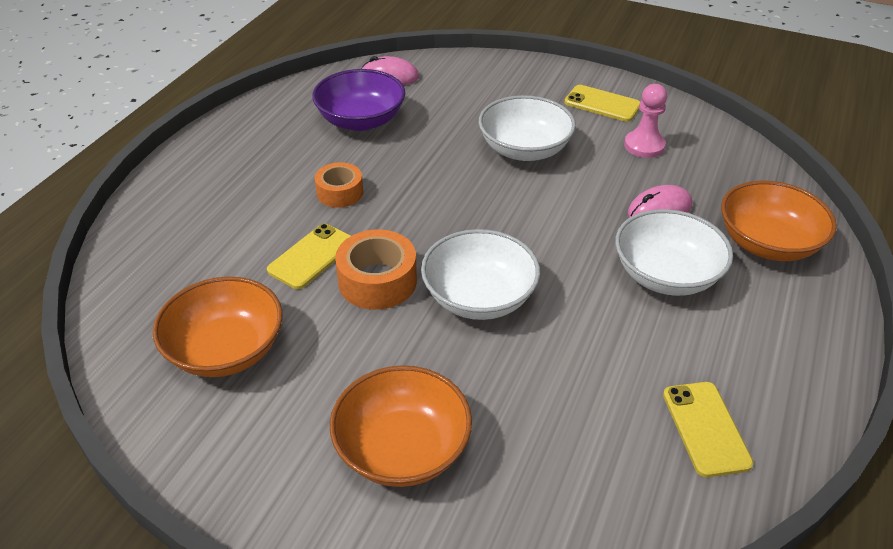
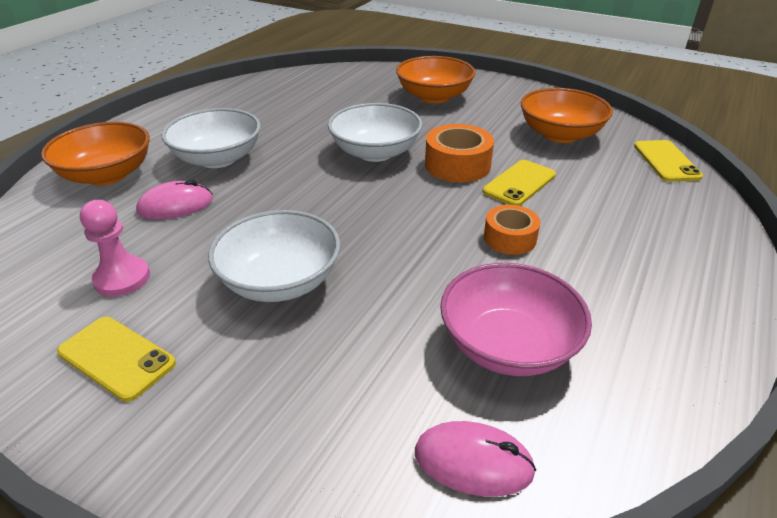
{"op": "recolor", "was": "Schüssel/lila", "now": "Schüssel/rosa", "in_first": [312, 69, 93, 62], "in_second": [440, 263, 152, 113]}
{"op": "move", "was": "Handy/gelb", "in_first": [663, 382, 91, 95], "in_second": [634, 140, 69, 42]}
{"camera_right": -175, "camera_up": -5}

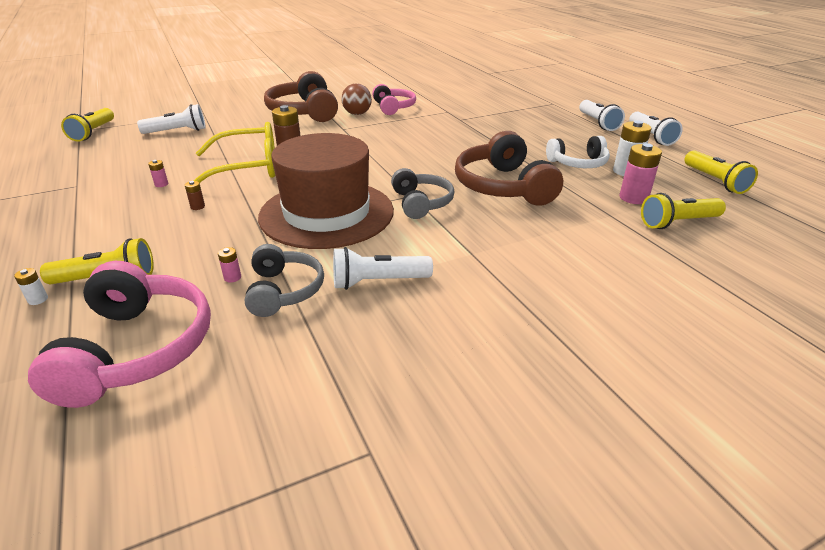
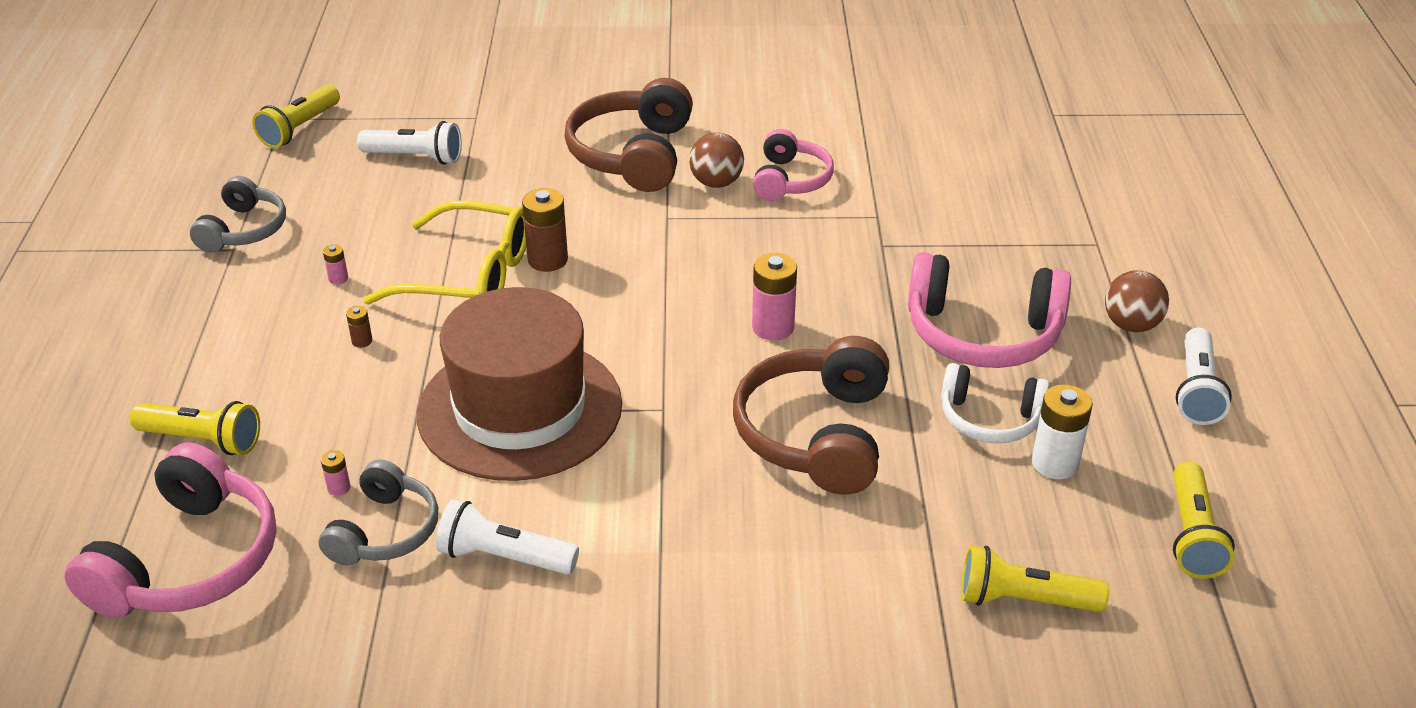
{"op": "replace", "was": "Taschenlampe/weiß", "now": "Ball/braun", "in_first": [579, 100, 46, 31], "in_second": [1105, 270, 64, 62]}
{"op": "move", "was": "Batterie/rosa", "in_first": [619, 143, 43, 61], "in_second": [752, 253, 45, 88]}
{"op": "move", "was": "Kopfhörer/grau", "in_first": [391, 168, 63, 51], "in_second": [190, 176, 96, 76]}
{"op": "delete", "was": "Batterie/weiß", "in_first": [14, 268, 34, 37]}
{"op": "insert", "now": "Kopfhörer/rosa", "in_second": [908, 252, 163, 116]}
{"camera_right": 25, "camera_up": 5}

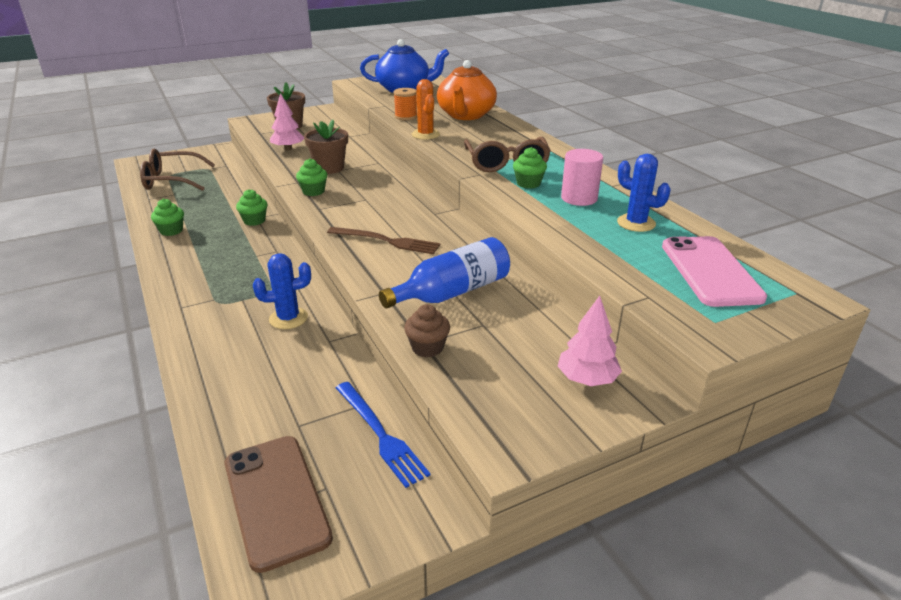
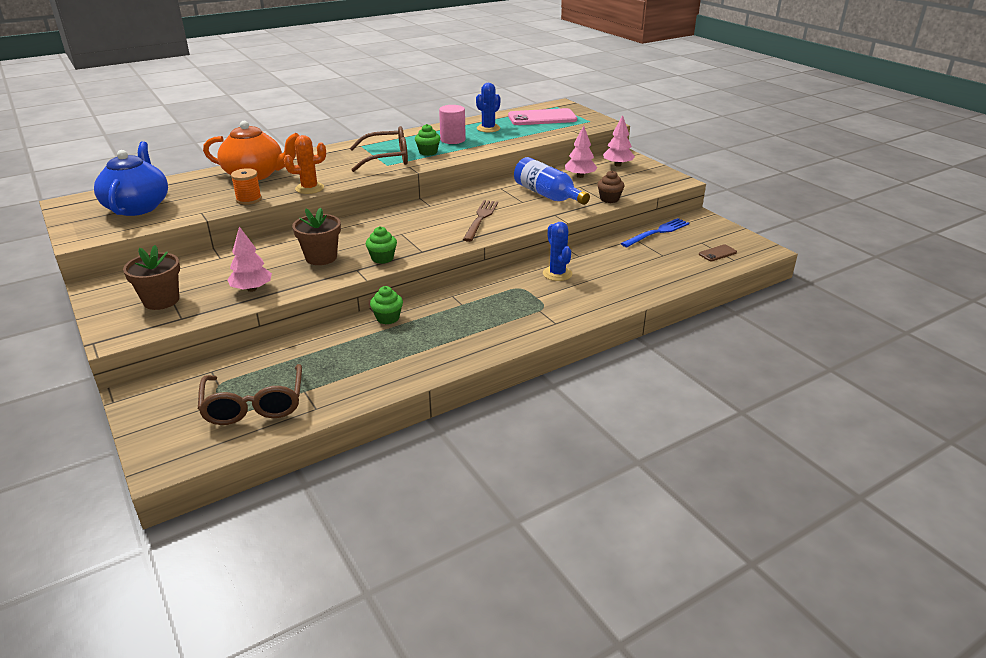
{"op": "delete", "was": "Muffin/grün", "in_first": [151, 199, 33, 37]}
{"op": "resize", "was": "Handy/braun", "in_first": [225, 436, 108, 137], "in_second": [699, 244, 38, 17], "ratio": 0.46}
{"op": "insert", "now": "Baum/rosa", "in_second": [565, 125, 32, 53]}
{"camera_right": -95, "camera_up": 0}

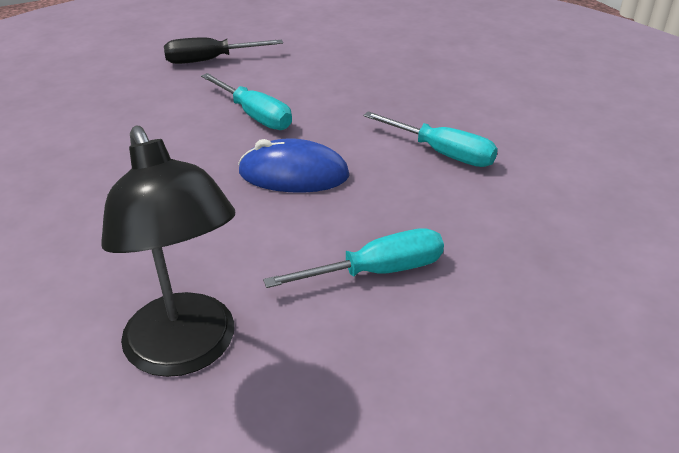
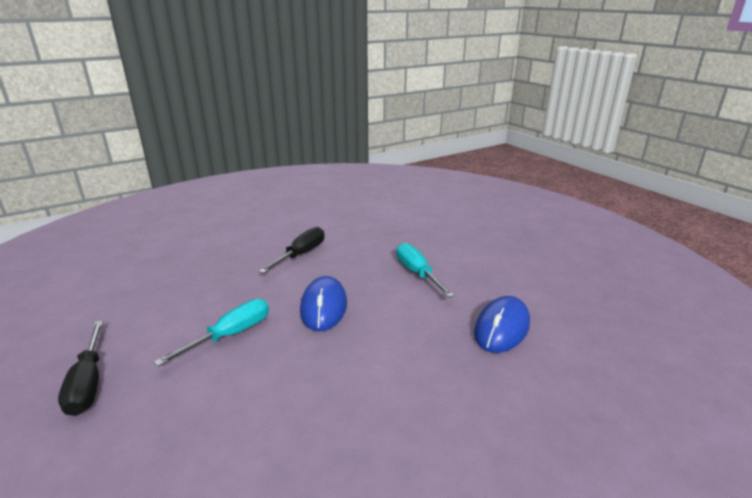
{"op": "recolor", "was": "Schraubenzieher/türkis", "now": "Schraubenzieher/schwarz", "in_first": [363, 111, 135, 56], "in_second": [259, 227, 65, 47]}
{"op": "replace", "was": "Lampe/schwarz", "now": "Computermaus/blau", "in_first": [101, 126, 134, 251], "in_second": [474, 296, 56, 57]}
{"camera_right": -95, "camera_up": -10}

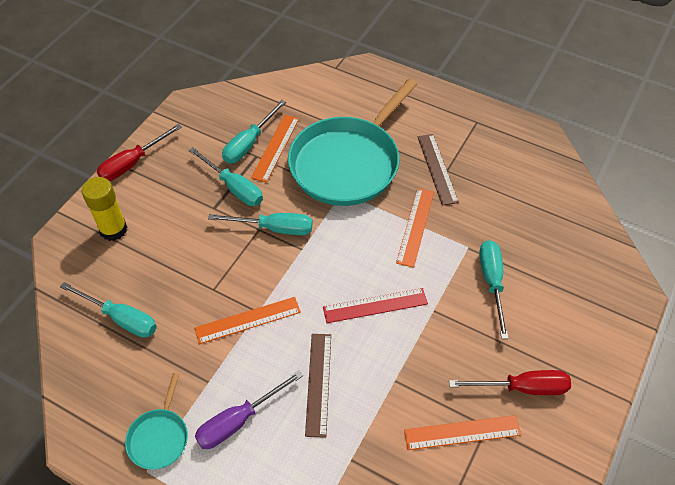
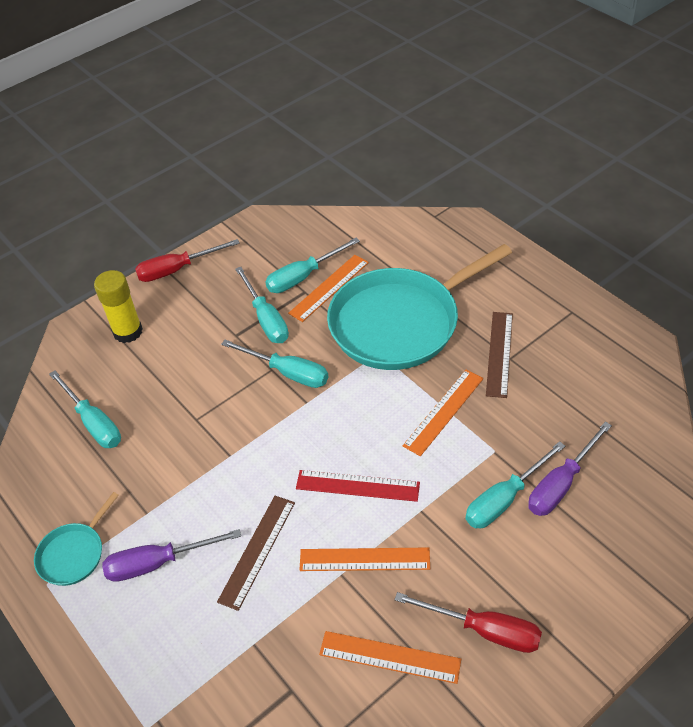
{"op": "rotate", "was": "Schraubenzieher/türkis", "in_first": [479, 240, 30, 99], "in_second": [466, 441, 99, 87], "clockwise": -150}
{"op": "move", "was": "Lineal/orange", "in_first": [194, 297, 107, 47], "in_second": [300, 547, 130, 24]}
{"op": "insert", "now": "Schraubenzieher/lila", "in_second": [528, 422, 84, 94]}
{"camera_right": 25, "camera_up": -5}

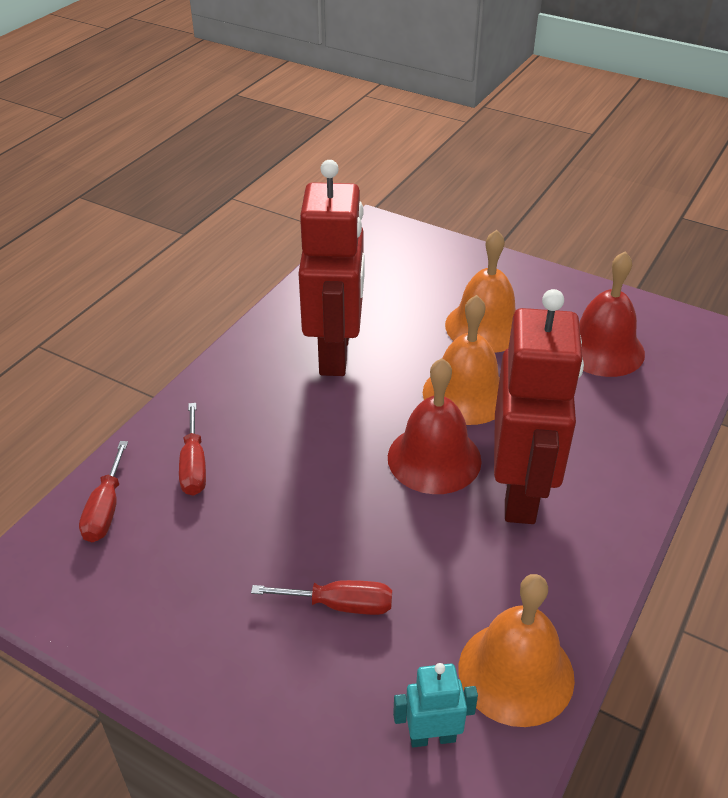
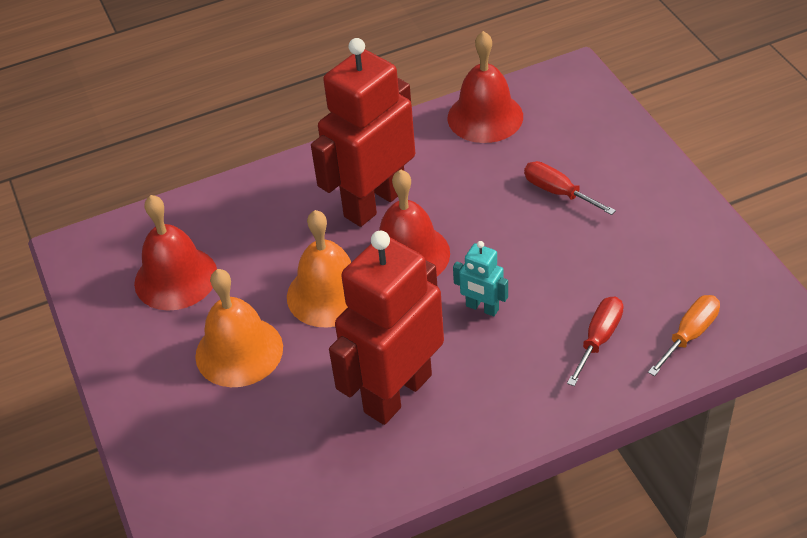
{"op": "recolor", "was": "Schraubenzieher/rot", "now": "Schraubenzieher/orange", "in_first": [79, 441, 49, 101], "in_second": [648, 295, 72, 81]}
{"op": "recolor", "was": "Glocke/orange", "now": "Glocke/rot", "in_first": [459, 574, 116, 153], "in_second": [448, 31, 75, 112]}
{"op": "move", "was": "Roboter/türkis", "in_first": [393, 663, 85, 84], "in_second": [453, 241, 55, 75]}
{"camera_right": -140, "camera_up": 5}

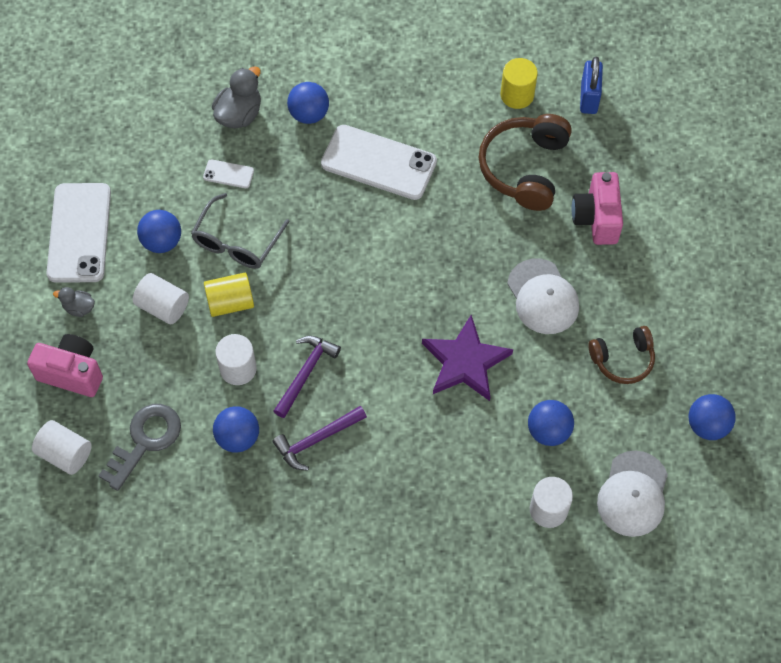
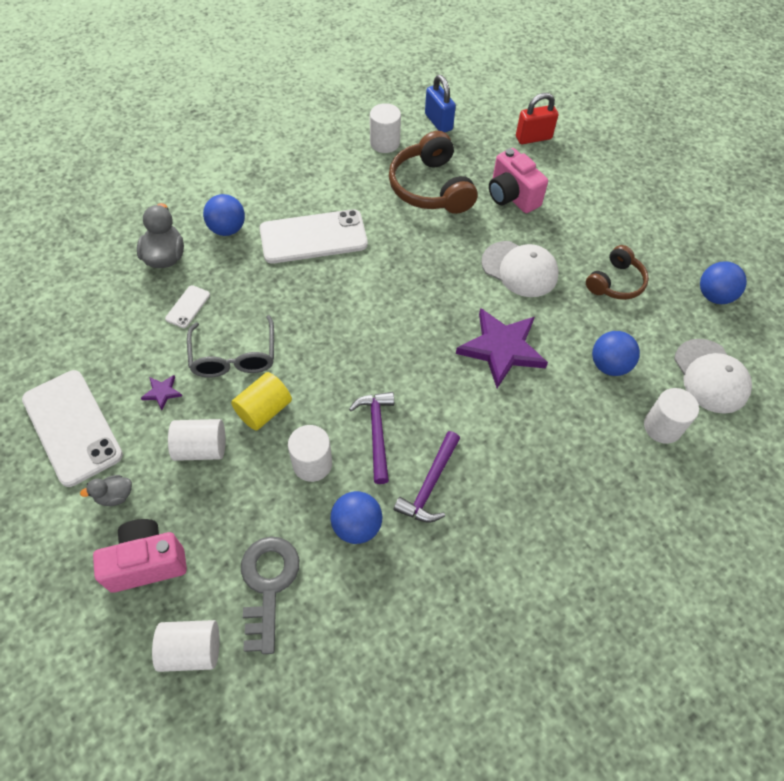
{"op": "recolor", "was": "Vollzylinder/gelb", "now": "Vollzylinder/weiß", "in_first": [501, 58, 37, 51], "in_second": [370, 103, 31, 50]}
{"op": "rotate", "was": "Handy/weiß", "in_first": [203, 159, 51, 29], "in_second": [165, 285, 45, 43], "clockwise": -45}
{"op": "replace", "was": "Ball/blau", "now": "Stern/lila", "in_first": [137, 210, 44, 43], "in_second": [141, 375, 41, 35]}
{"op": "insert", "now": "Vorhängeschloss/rot", "in_second": [516, 93, 42, 51]}
{"camera_right": -35, "camera_up": -5}

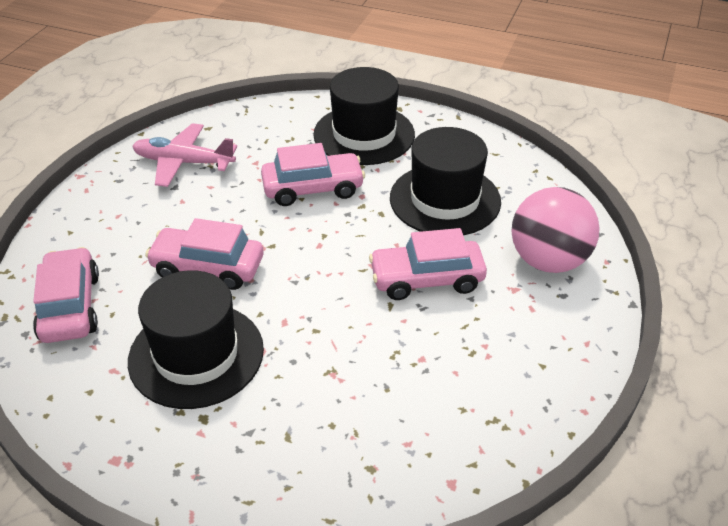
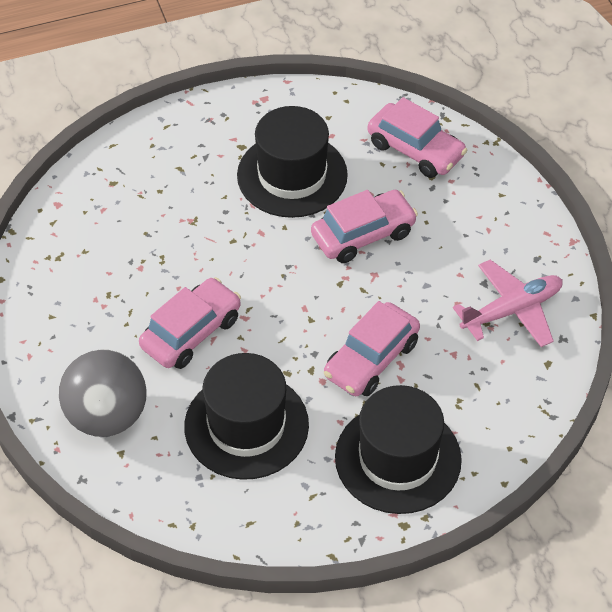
{"op": "recolor", "was": "Ball/rosa", "now": "Ball/grau", "in_first": [511, 187, 89, 86], "in_second": [59, 349, 88, 88]}
{"camera_right": 140, "camera_up": 10}

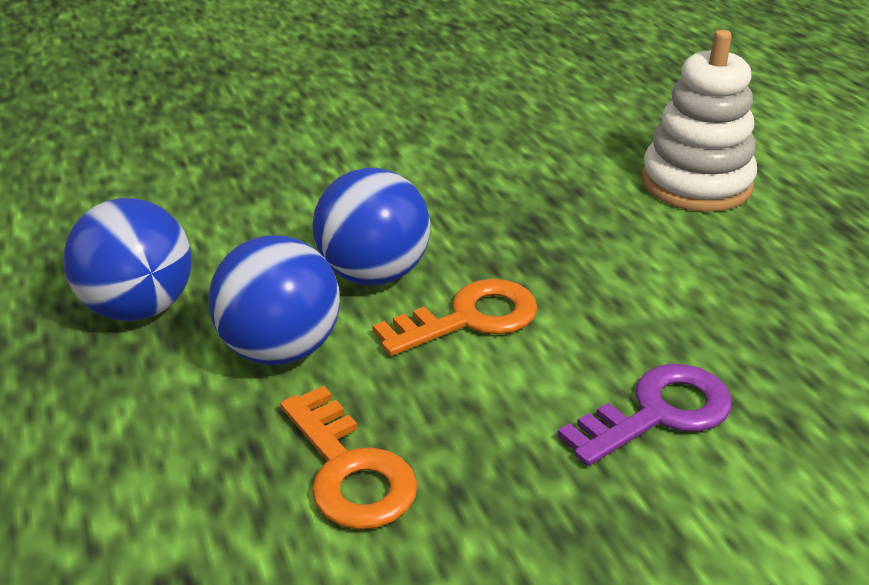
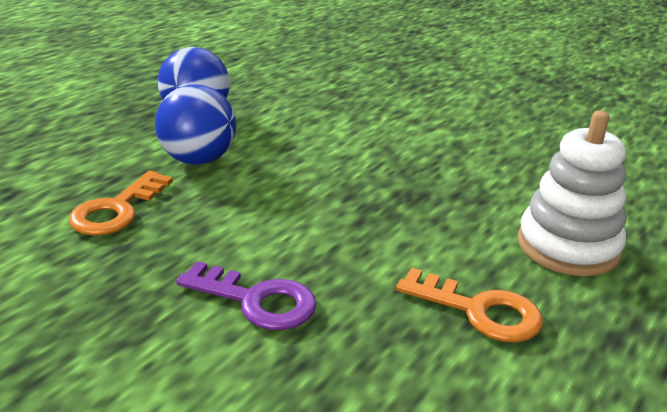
{"op": "delete", "was": "Ball/blau", "in_first": [312, 168, 118, 118]}
{"op": "move", "was": "Schlüssel/orange", "in_first": [372, 279, 166, 77], "in_second": [396, 268, 147, 74]}
{"camera_right": 55, "camera_up": -5}

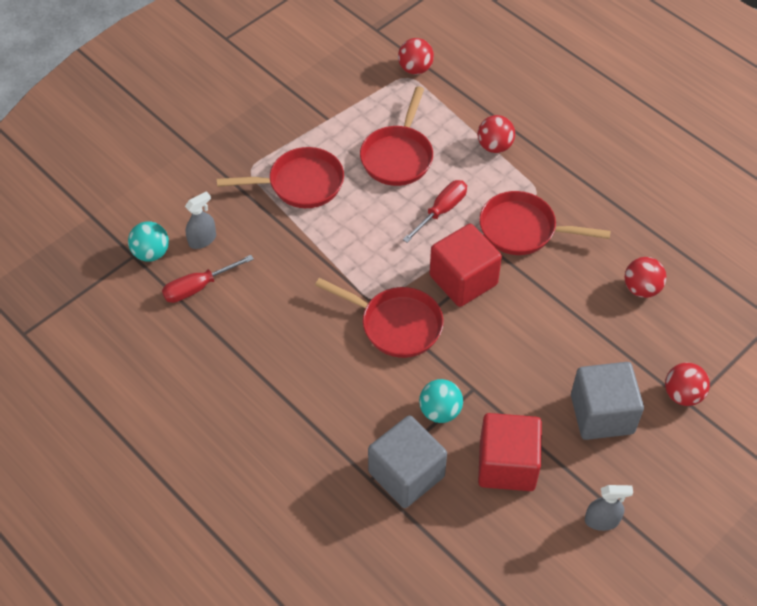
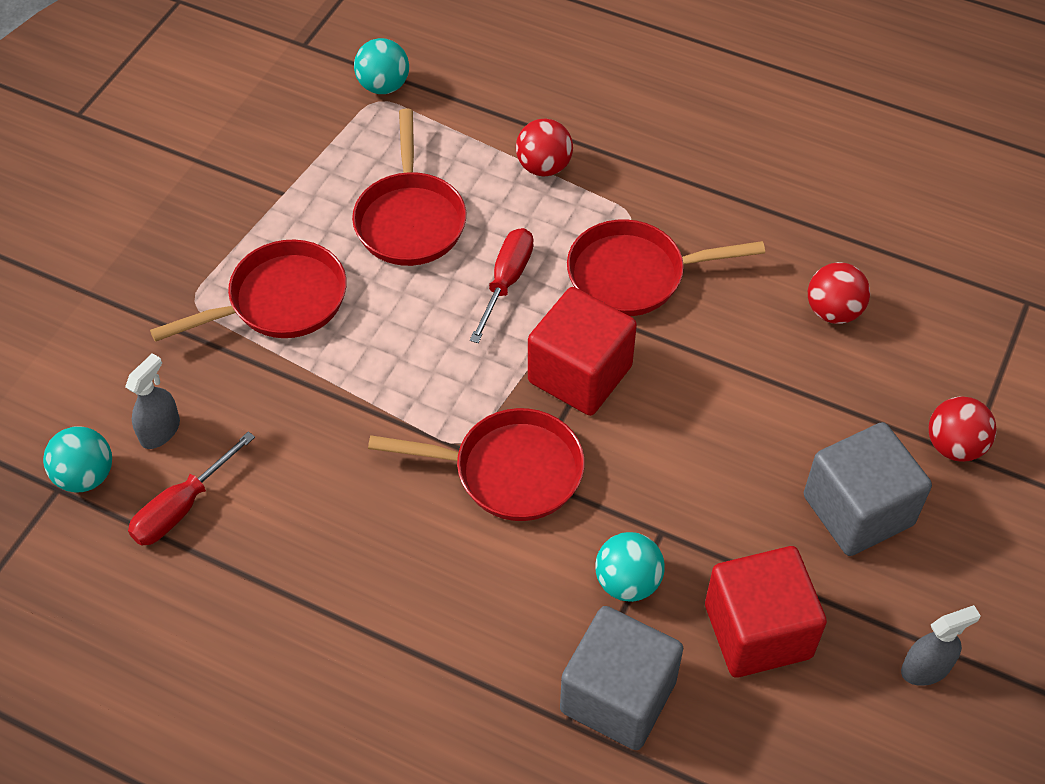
{"op": "recolor", "was": "Ball/rot", "now": "Ball/türkis", "in_first": [398, 38, 36, 36], "in_second": [354, 38, 55, 56]}
{"camera_right": -20, "camera_up": 0}

